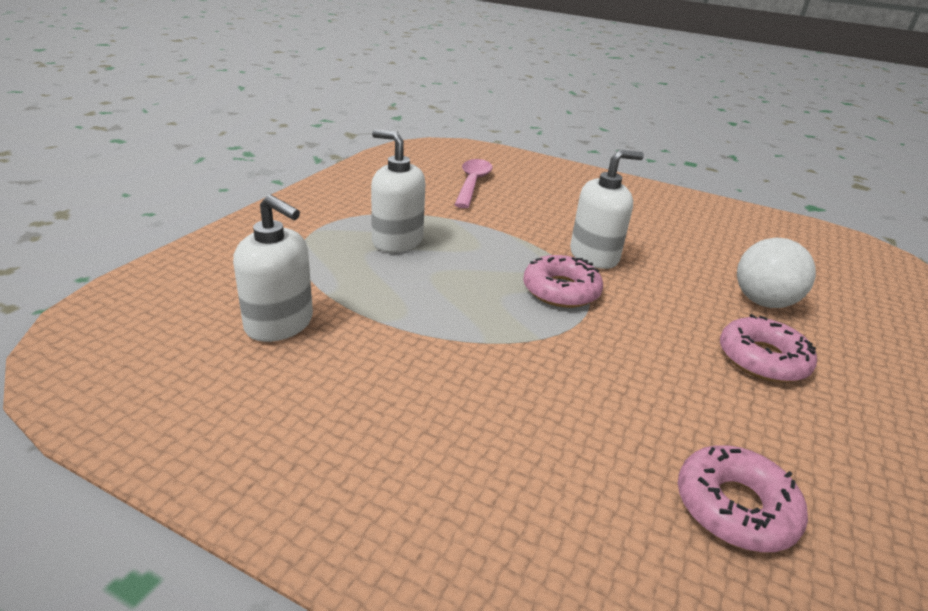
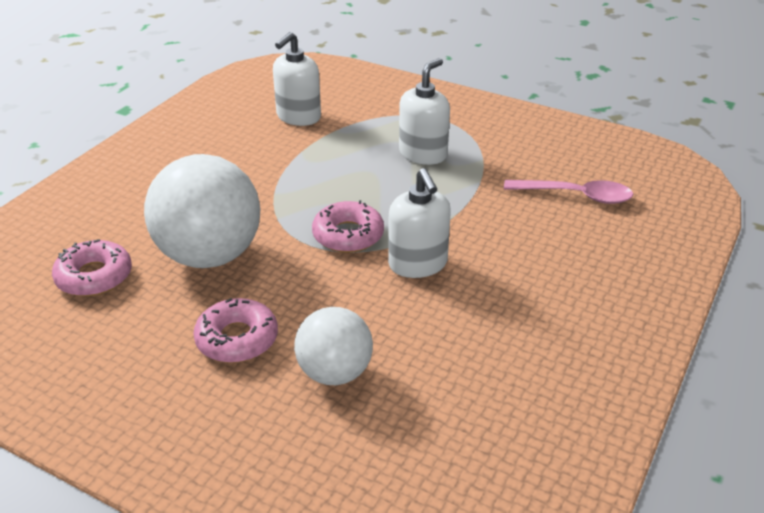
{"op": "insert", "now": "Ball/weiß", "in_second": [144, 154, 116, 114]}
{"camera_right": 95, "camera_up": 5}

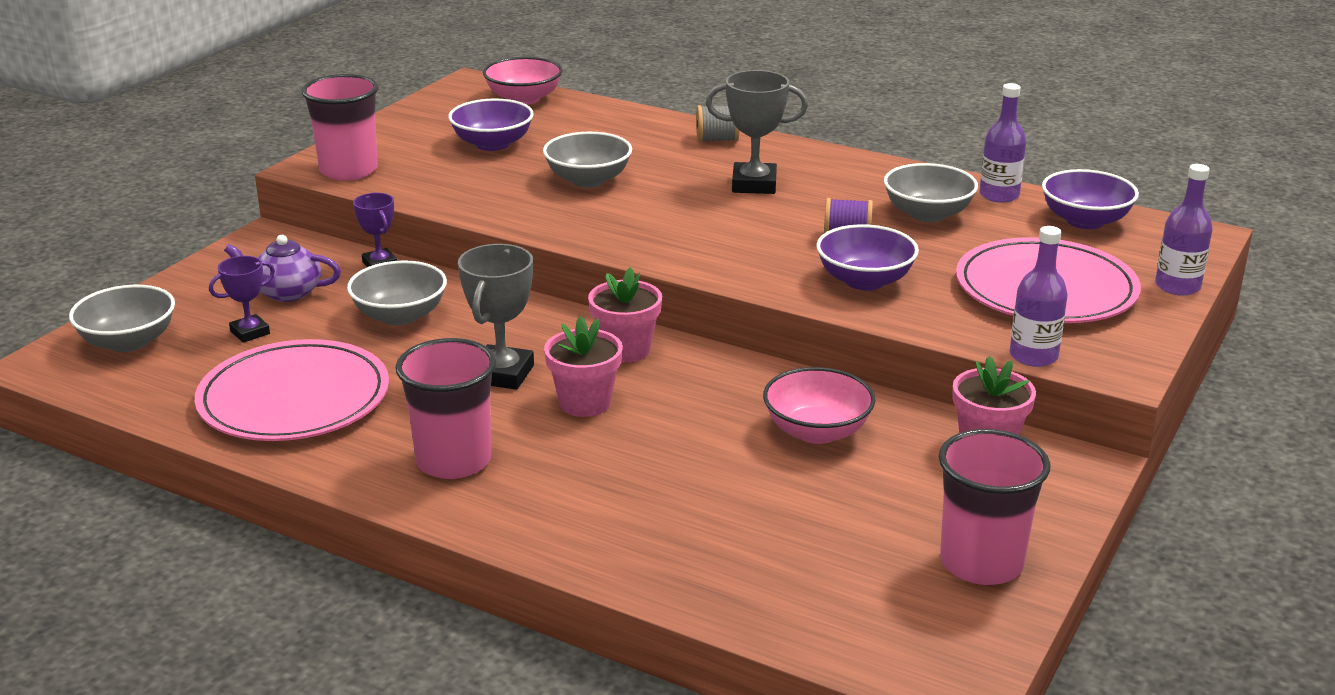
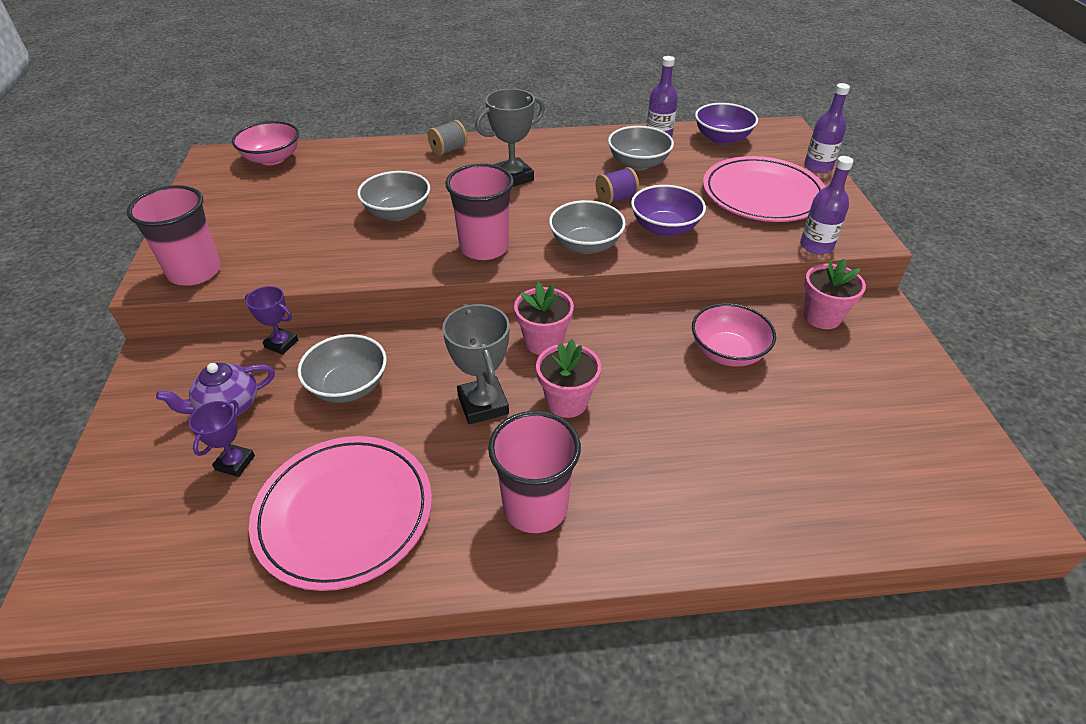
{"op": "delete", "was": "Schüssel/lila", "in_first": [448, 99, 86, 52]}
{"op": "move", "was": "Schüssel/grau", "in_first": [69, 285, 106, 67], "in_second": [549, 200, 77, 54]}
{"op": "move", "was": "Becher/rosa", "in_first": [939, 429, 112, 156], "in_second": [445, 164, 69, 96]}
{"camera_right": -35, "camera_up": 15}

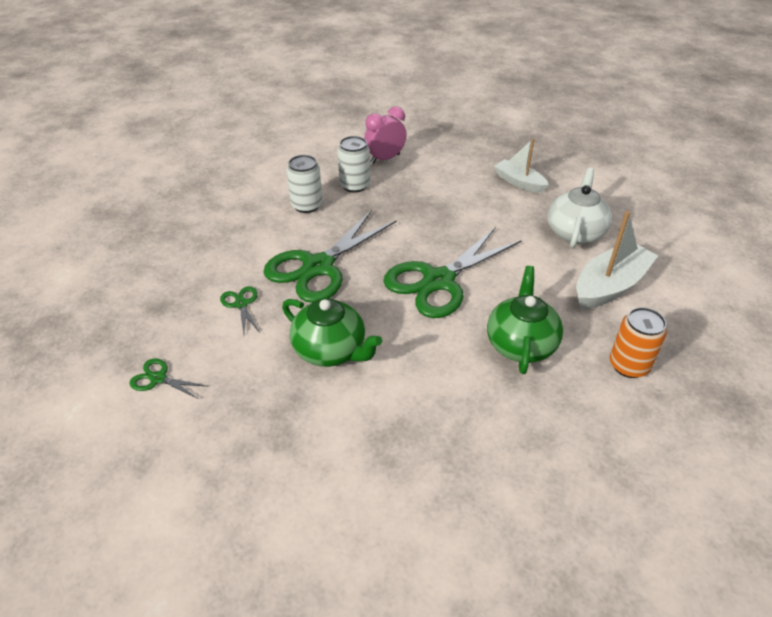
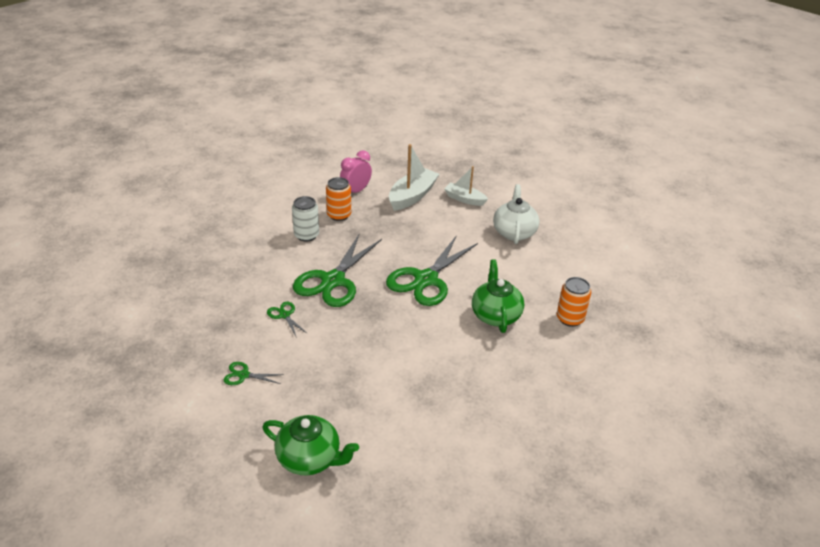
{"op": "recolor", "was": "Dose/weiß", "now": "Dose/orange", "in_first": [338, 136, 32, 57], "in_second": [326, 177, 25, 44]}
{"op": "move", "was": "Boot/weiß", "in_first": [576, 211, 82, 98], "in_second": [389, 144, 51, 67]}
{"op": "move", "was": "Teekanne/grün", "in_first": [282, 298, 100, 69], "in_second": [262, 415, 97, 61]}
{"camera_right": -15, "camera_up": -5}

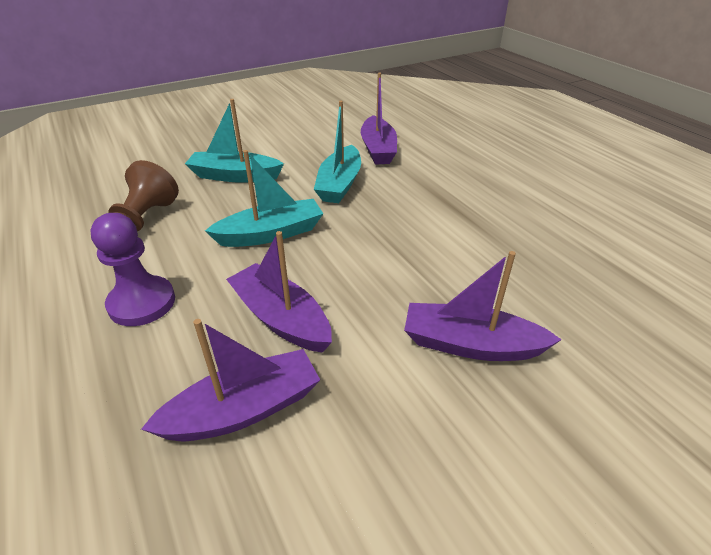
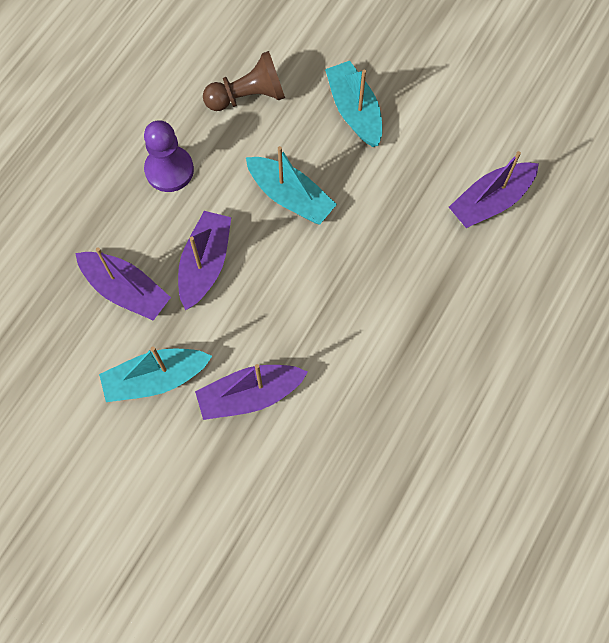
{"op": "move", "was": "Boot/türkis", "in_first": [314, 101, 47, 102], "in_second": [99, 346, 113, 56]}
{"op": "rotate", "was": "Boot/lila", "in_first": [404, 251, 158, 110], "in_second": [195, 364, 113, 56], "clockwise": -90}
{"camera_right": 60, "camera_up": 30}

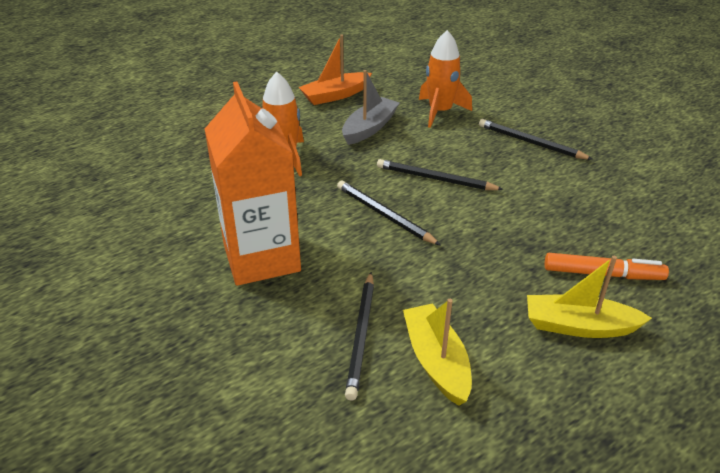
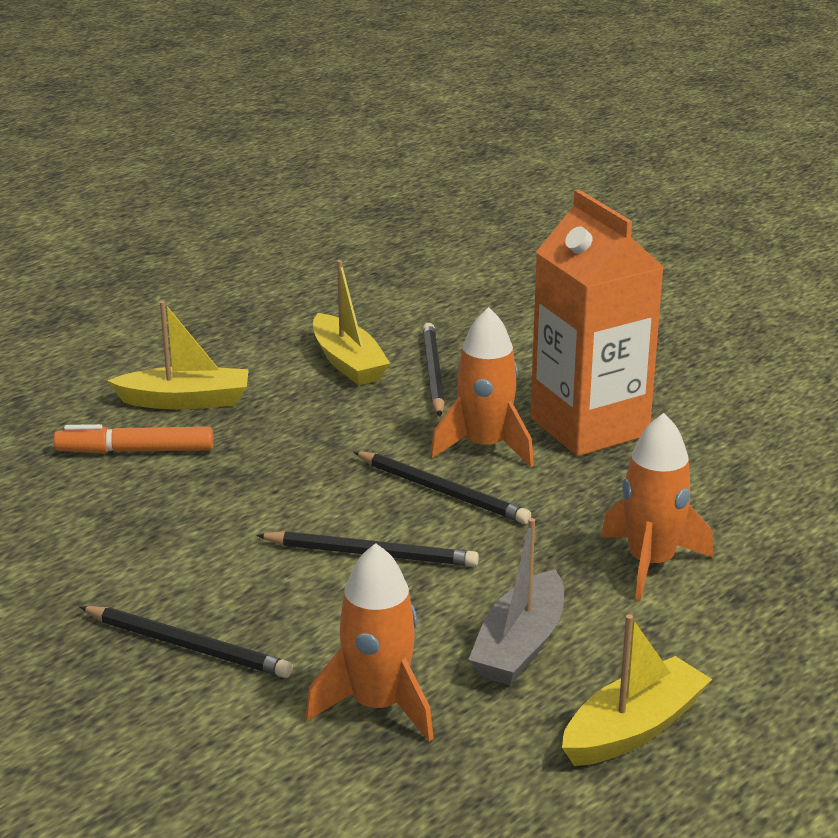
{"op": "recolor", "was": "Boot/orange", "now": "Boot/gelb", "in_first": [299, 34, 73, 71], "in_second": [562, 614, 150, 152]}
{"op": "insert", "now": "Rakete/orange", "in_second": [430, 307, 104, 160]}
{"camera_right": 170, "camera_up": -10}

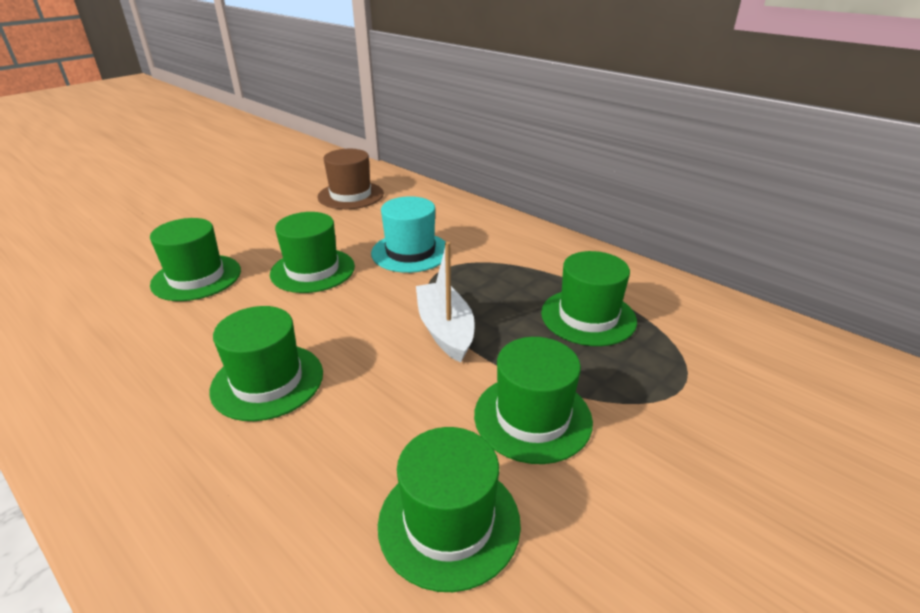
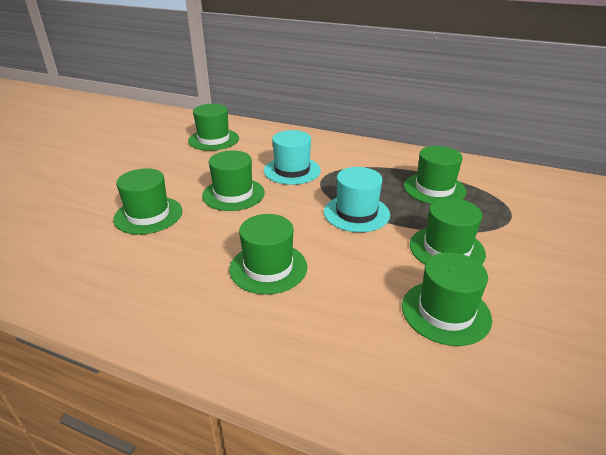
{"op": "recolor", "was": "Hut/braun", "now": "Hut/grün", "in_first": [318, 149, 66, 60], "in_second": [188, 104, 51, 47]}
{"op": "replace", "was": "Boot/weiß", "now": "Hut/türkis", "in_first": [416, 242, 59, 121], "in_second": [324, 167, 66, 65]}
{"camera_right": -20, "camera_up": 0}

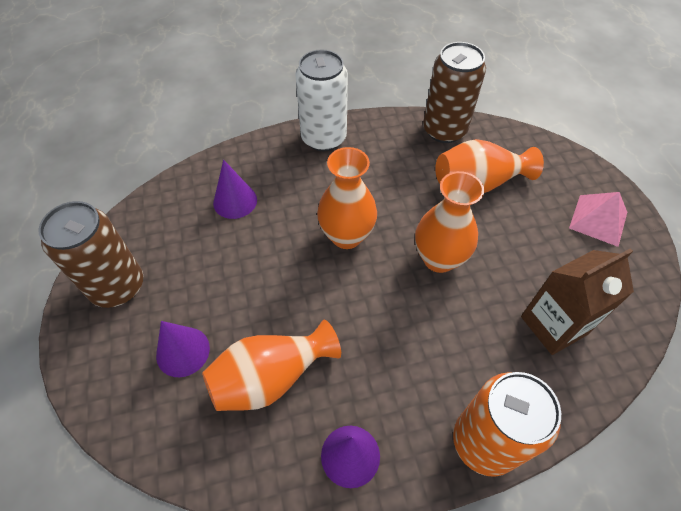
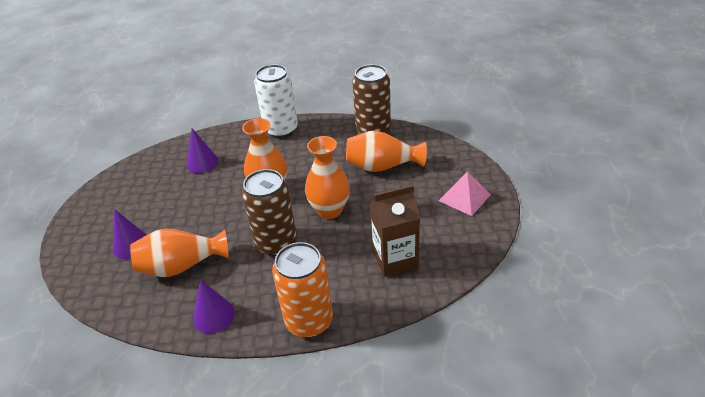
{"op": "move", "was": "Dose/braun", "in_first": [38, 201, 105, 107], "in_second": [242, 169, 55, 87]}
{"camera_right": 15, "camera_up": -15}

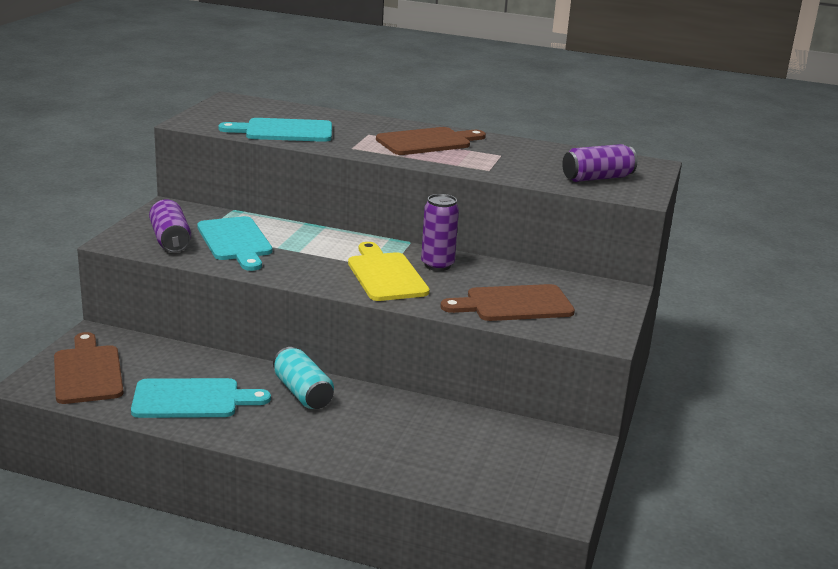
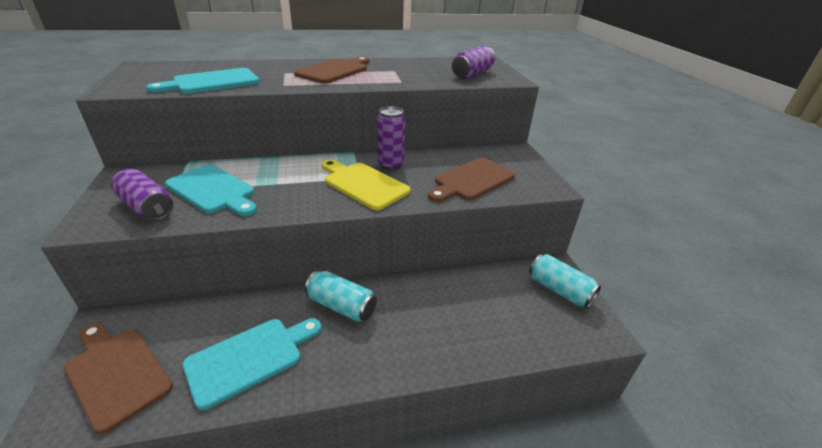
{"op": "insert", "now": "Dose/türkis", "in_second": [529, 254, 72, 54]}
{"camera_right": -30, "camera_up": 10}

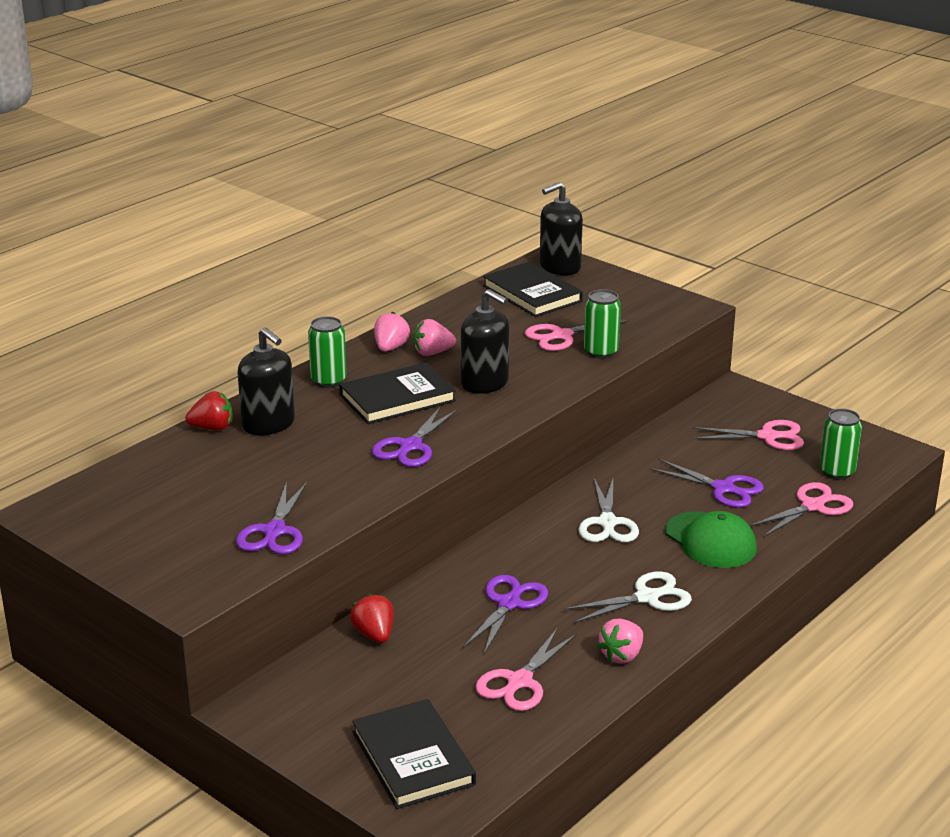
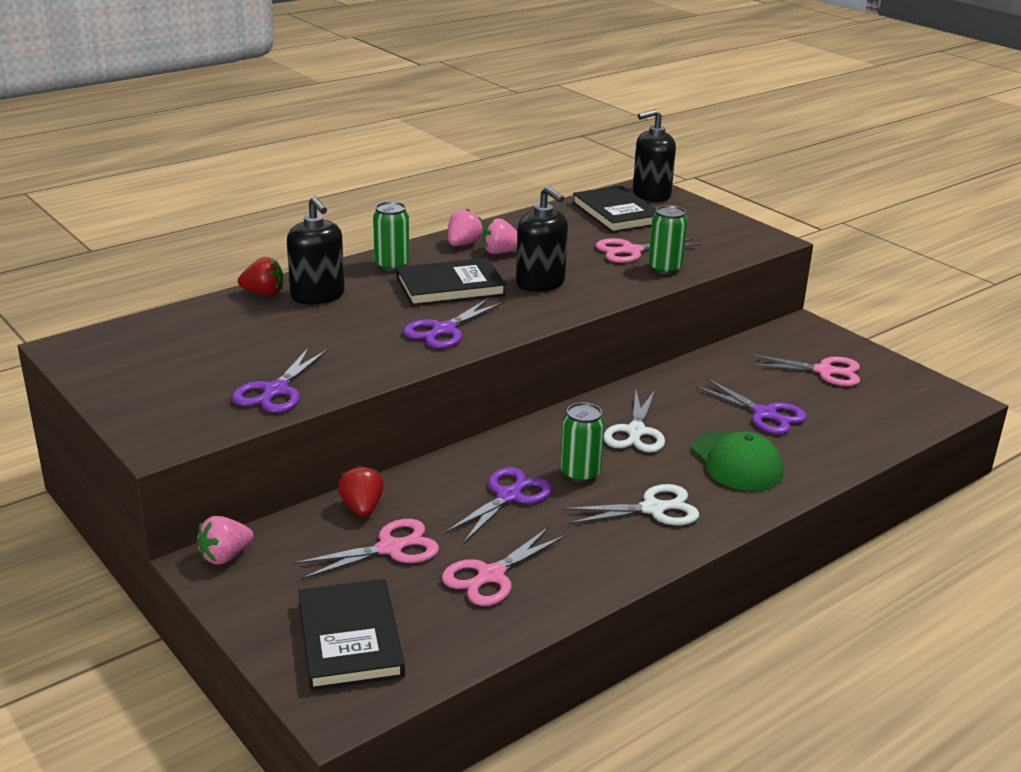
{"op": "move", "was": "Dose/grün", "in_first": [820, 409, 42, 71], "in_second": [560, 402, 45, 81]}
{"op": "move", "was": "Schere/rosa", "in_first": [749, 482, 104, 55], "in_second": [293, 519, 146, 61]}
{"op": "move", "was": "Erdbeere/rosa", "in_first": [597, 619, 46, 45], "in_second": [197, 516, 56, 49]}
{"camera_right": 10, "camera_up": 0}

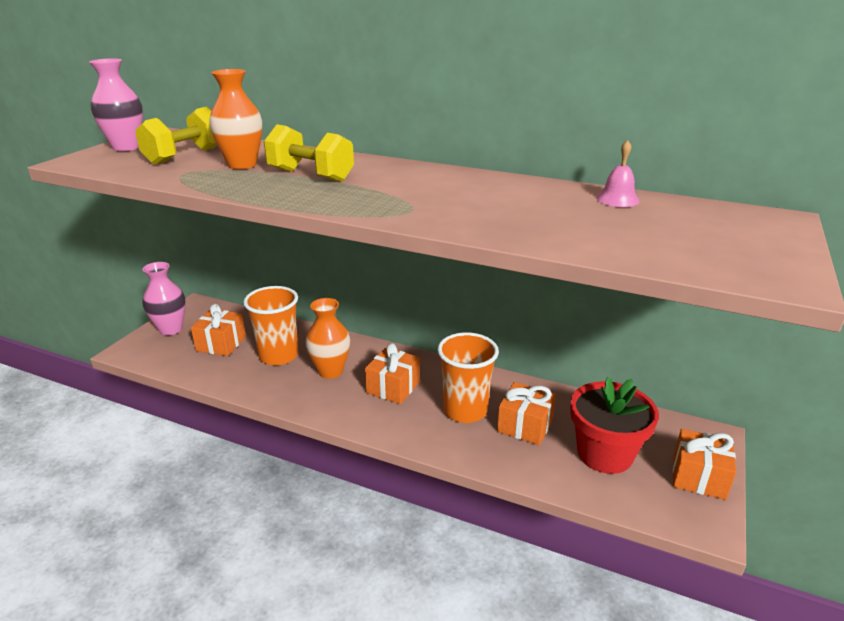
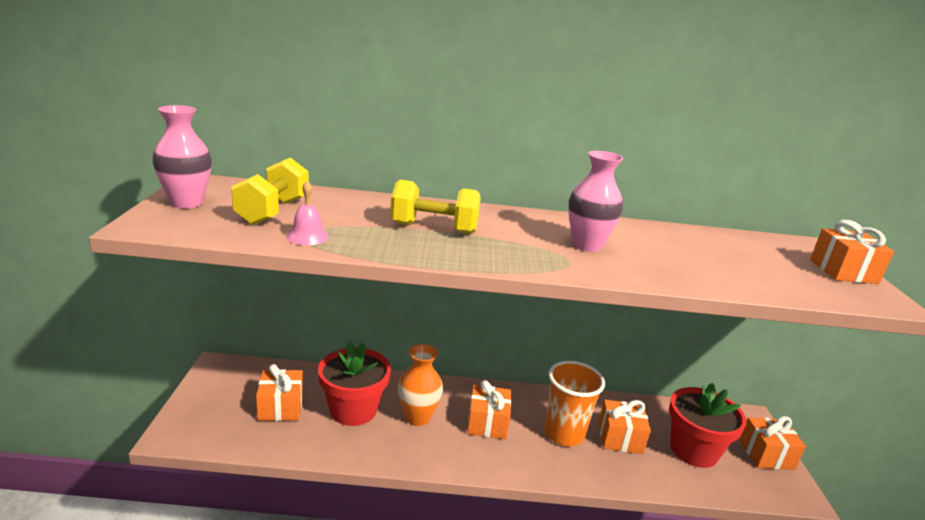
{"op": "delete", "was": "Vase/orange", "in_first": [209, 69, 53, 100]}
{"op": "move", "was": "Glocke/rosa", "in_first": [596, 140, 43, 67], "in_second": [287, 181, 42, 64]}
{"op": "move", "was": "Vase/rosa", "in_first": [142, 262, 44, 74], "in_second": [568, 151, 55, 101]}
{"op": "replace", "was": "Becher/orange", "now": "Blumentopf/rot", "in_first": [243, 286, 55, 79], "in_second": [318, 341, 73, 85]}
{"op": "insert", "now": "Geschenk/orange", "in_second": [810, 220, 84, 64]}
{"camera_right": -25, "camera_up": -5}

